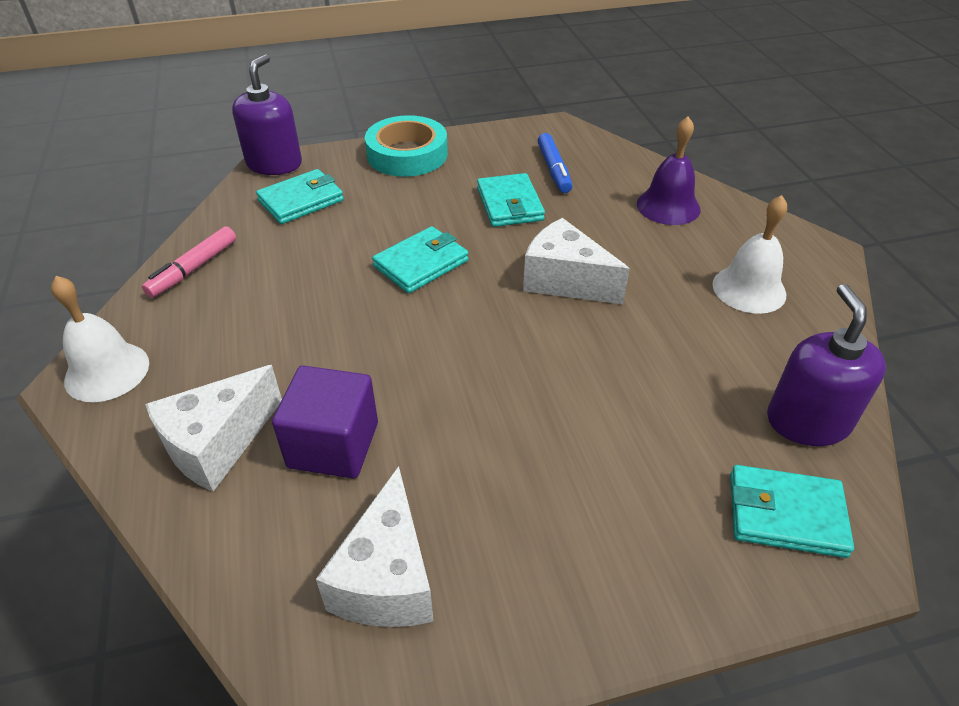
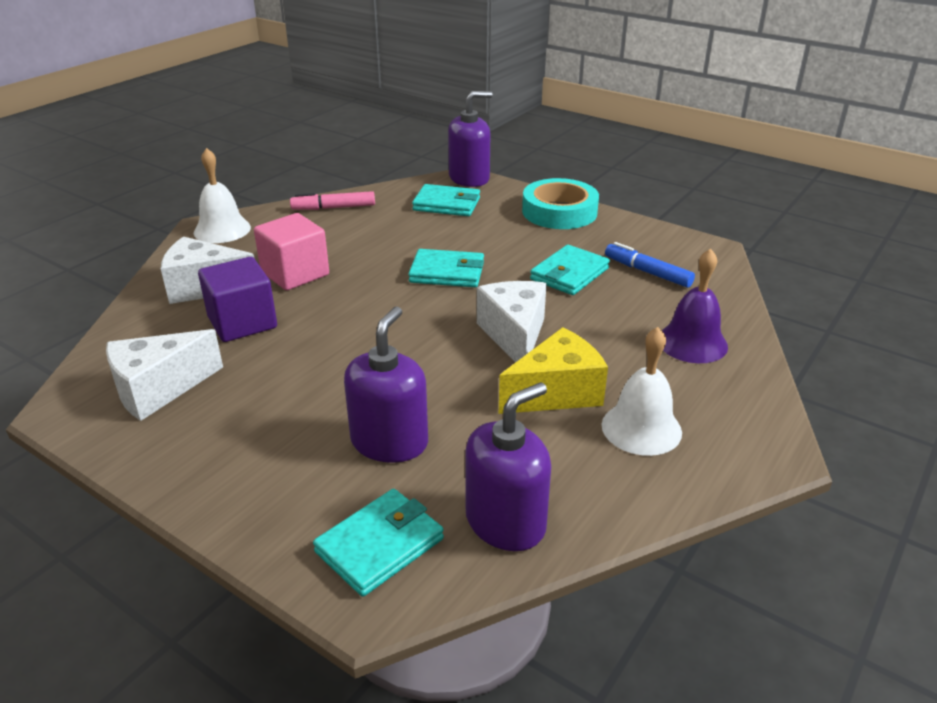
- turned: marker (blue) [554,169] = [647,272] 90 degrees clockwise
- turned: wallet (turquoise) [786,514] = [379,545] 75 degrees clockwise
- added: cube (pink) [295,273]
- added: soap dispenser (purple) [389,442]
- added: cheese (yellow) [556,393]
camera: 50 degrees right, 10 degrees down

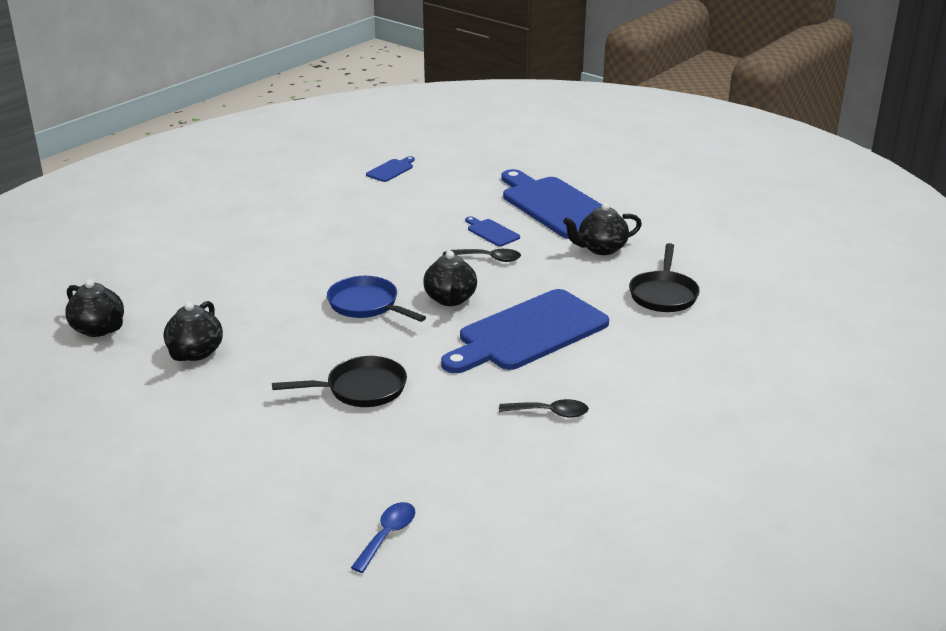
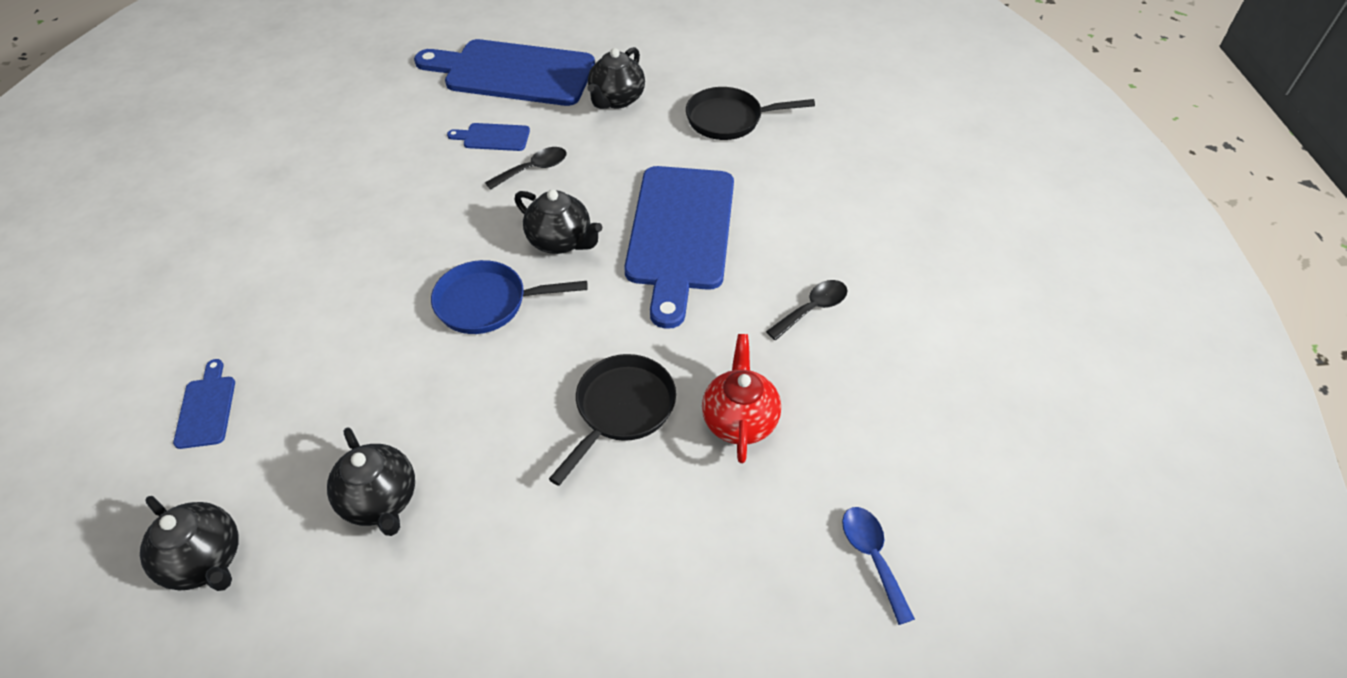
- moved: cutting board (blue) [391,170] to [206,408]
- turned: pan (black) [663,294] = [730,119] 120 degrees clockwise
- turned: teapot (black) [99,329] = [205,561] 45 degrees clockwise
- added: teapot (red) [739,420]
camera: 45 degrees left, 20 degrees up

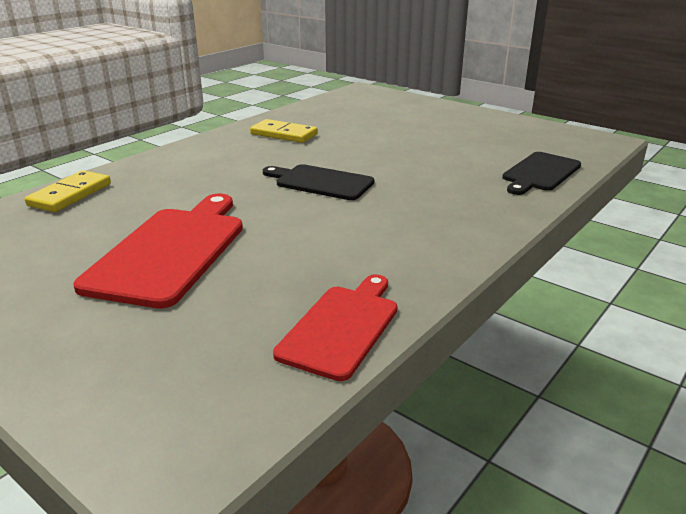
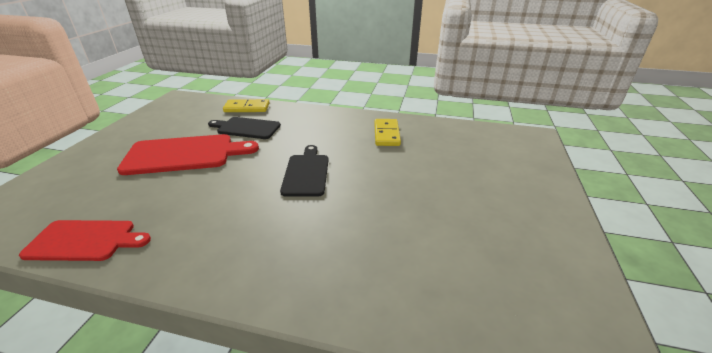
- moved: cutting board (black) [540,173] to [246,128]
camera: 65 degrees right, 5 degrees up

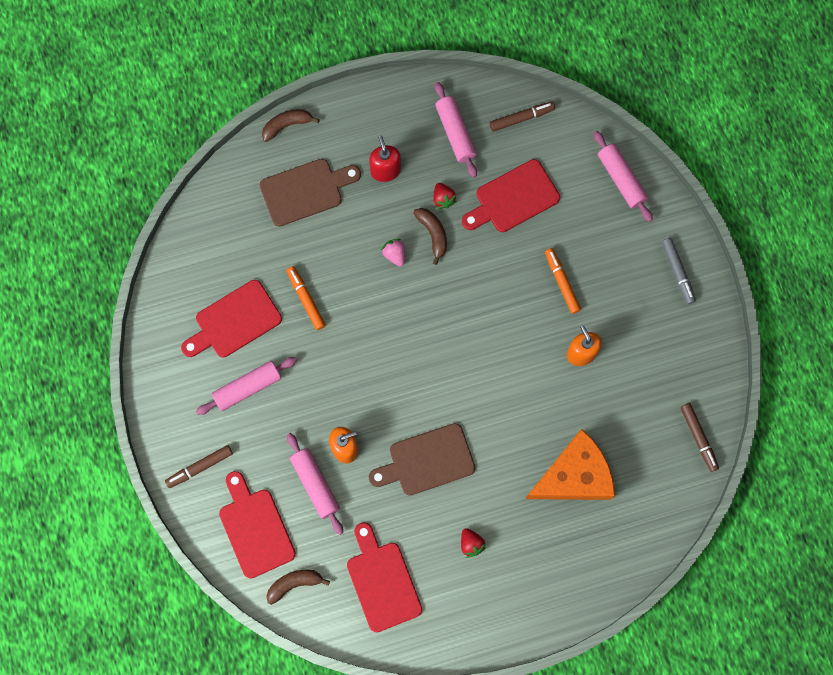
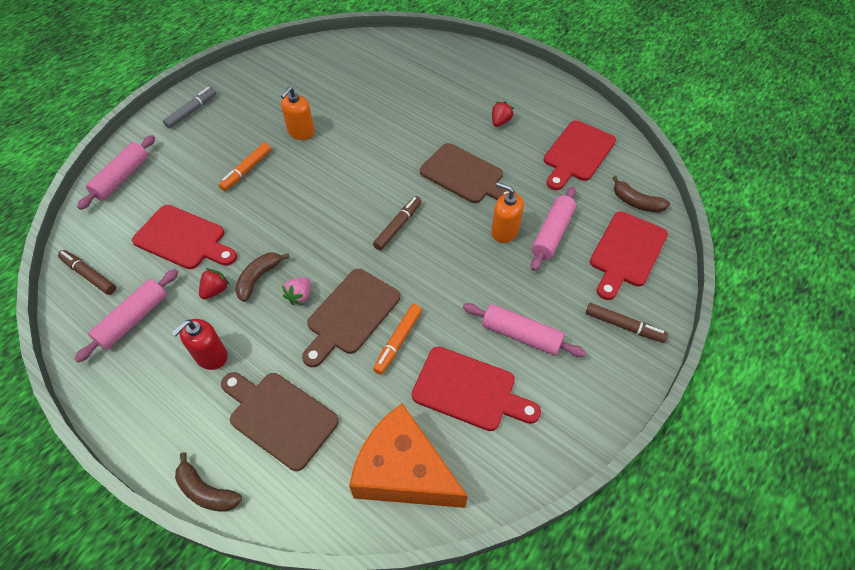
- moved: marker (brown) [698,438] to [398,226]
- moved: cheese (orange) [574,476] to [403,471]
- added: cutting board (brown) [350,314]
camera: 125 degrees left, 20 degrees down

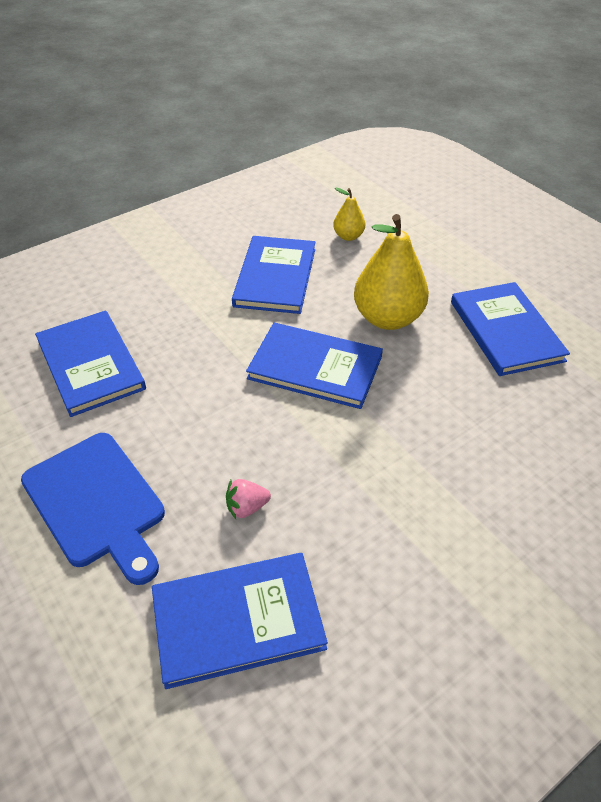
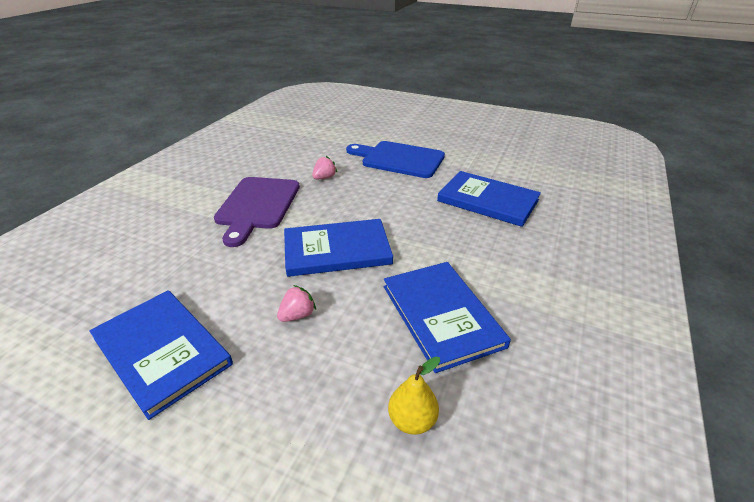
- replaced: pear (yellow) [387,318] to strawberry (pink) [297,315]
- removed: book (blue) [238,620]
- added: cutting board (purple) [257,205]
camera: 150 degrees right, 10 degrees down

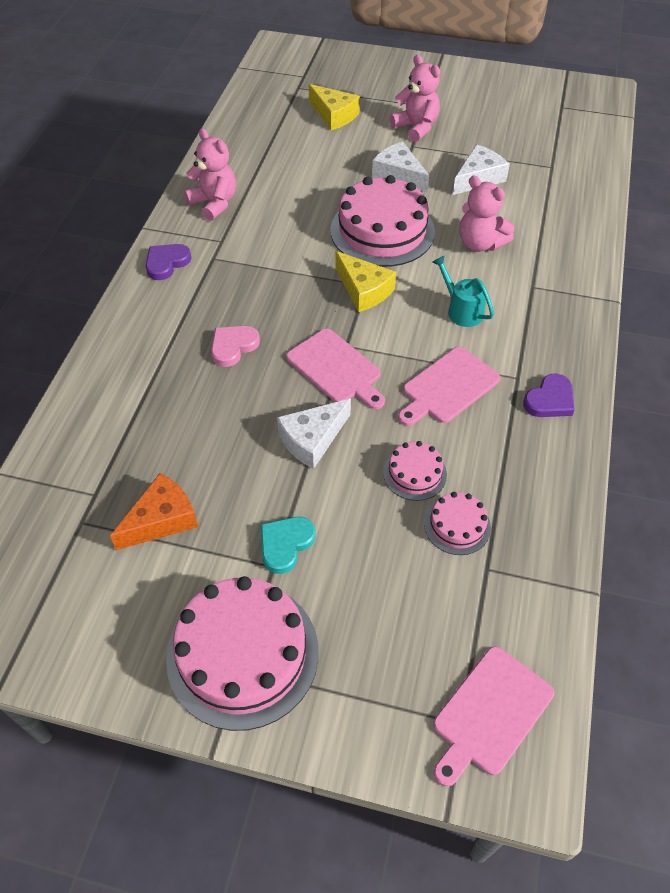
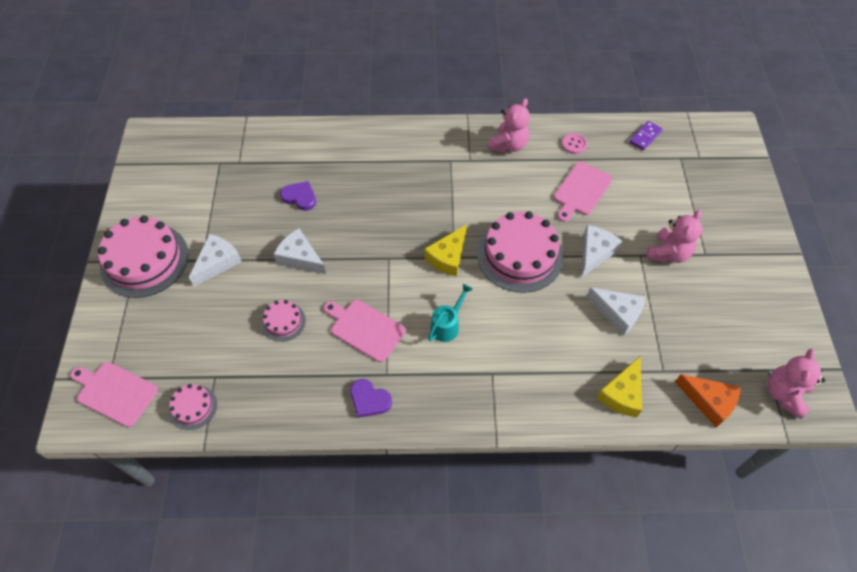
- moved: cheese (yellow) [334,115] to [622,394]
- moved: teddy bear (pink) [480,243] to [784,394]
- moved: heart (purple) [166,263] to [300,197]
- removed: heart (pink) [233,346]
- moved: cutting board (pink) [336,369] to [581,190]
- moved: cheese (orange) [162,519] to [709,402]
- moved: cake (pink) [457,525] to [193,407]
- replaced: heart (turquoise) [285,544] to cheese (white) [217,262]
- added: domino (purple) [645,137]
- added: button (pink) [574,144]
camera: 75 degrees right, 5 degrees up

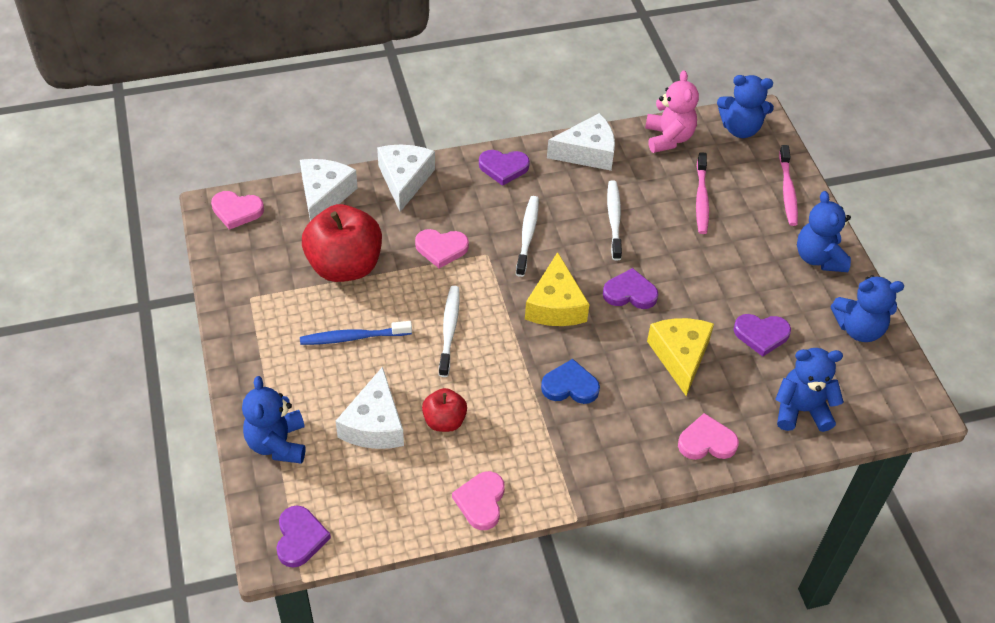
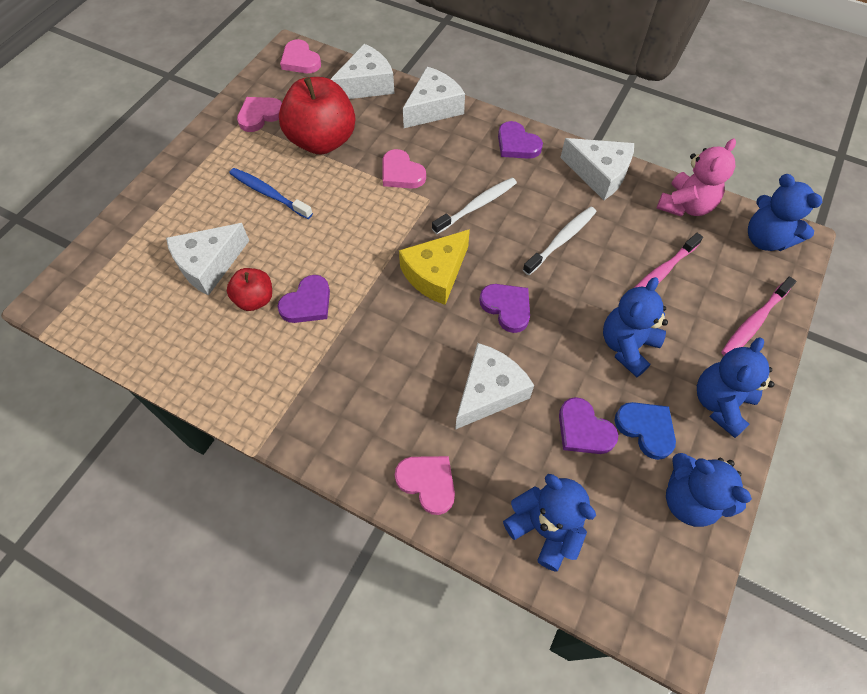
- removed: toothbrush (white) [449,330]
- recoloured: cheese (yellow) [680,356] to cheese (white) [488,392]
- moved: heart (blue) [570,386] to [646,429]
- moved: teddy bear (blue) [277,443] to [627,346]
- moved: heart (pink) [481,502] to [260,115]
- moved: heart (purple) [300,538] to [307,303]
camera: 45 degrees right, 10 degrees up

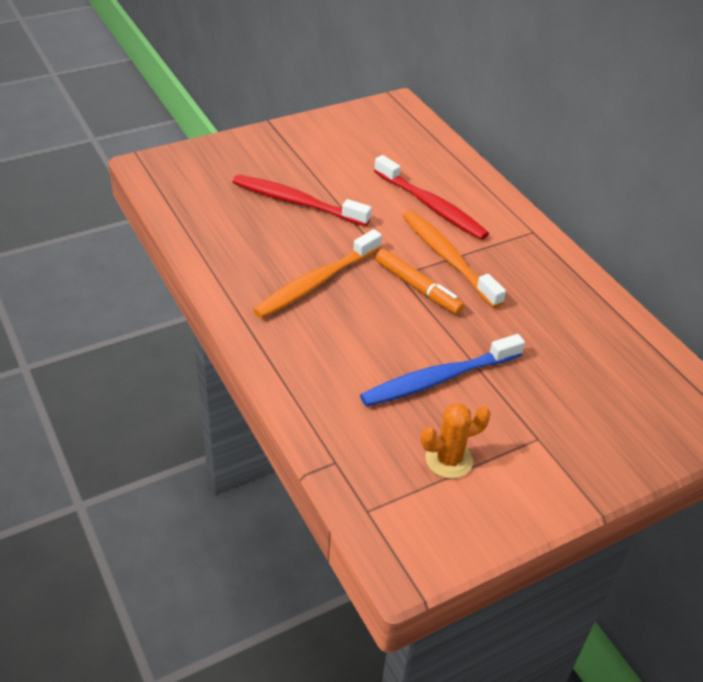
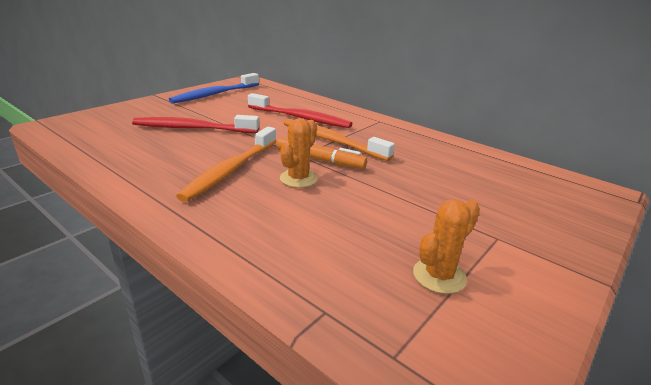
- moved: toothbrush (blue) [438,379] to [215,94]
- added: cactus (orange) [298,179]
camera: 20 degrees left, 15 degrees down

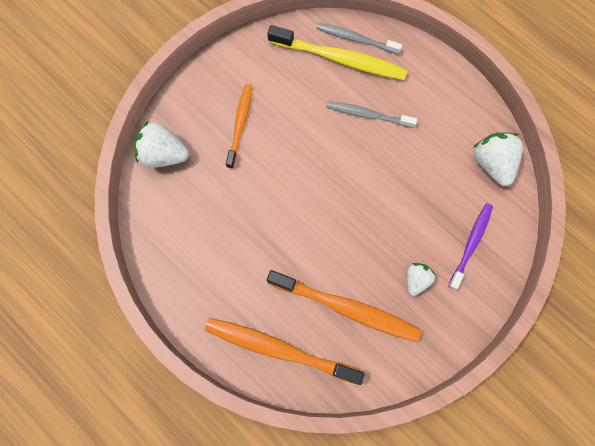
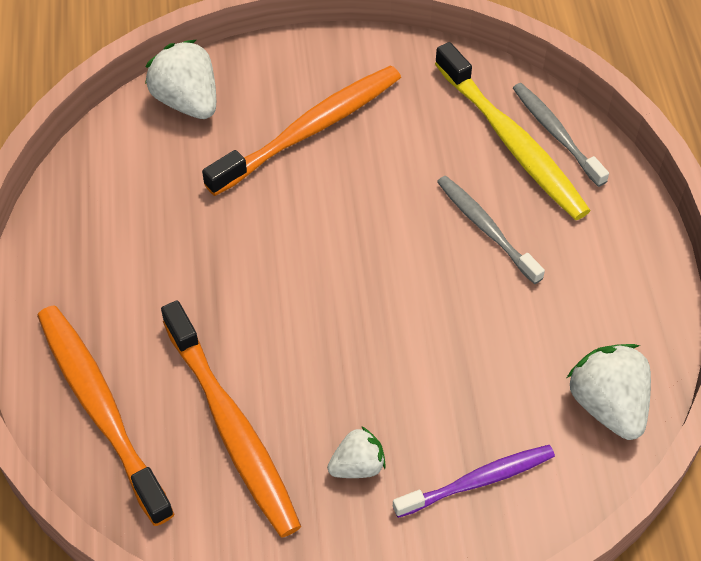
- resized: toothbrush (orange) [240,124] = [310,130] x1.62
- turned: strawberry (white) [492,163] = [608,405] 45 degrees counterclockwise
camera: 40 degrees right, 20 degrees down

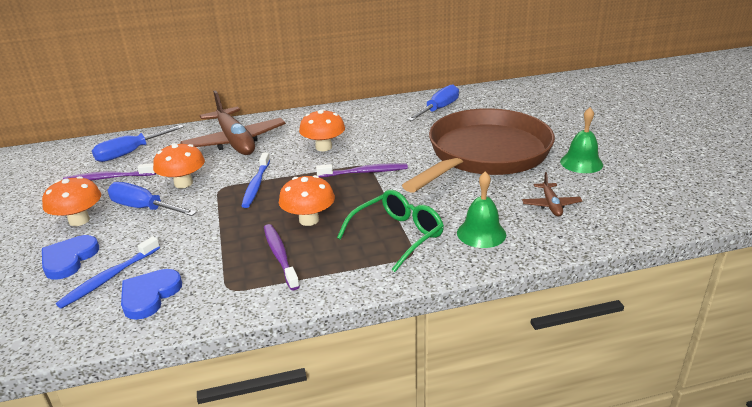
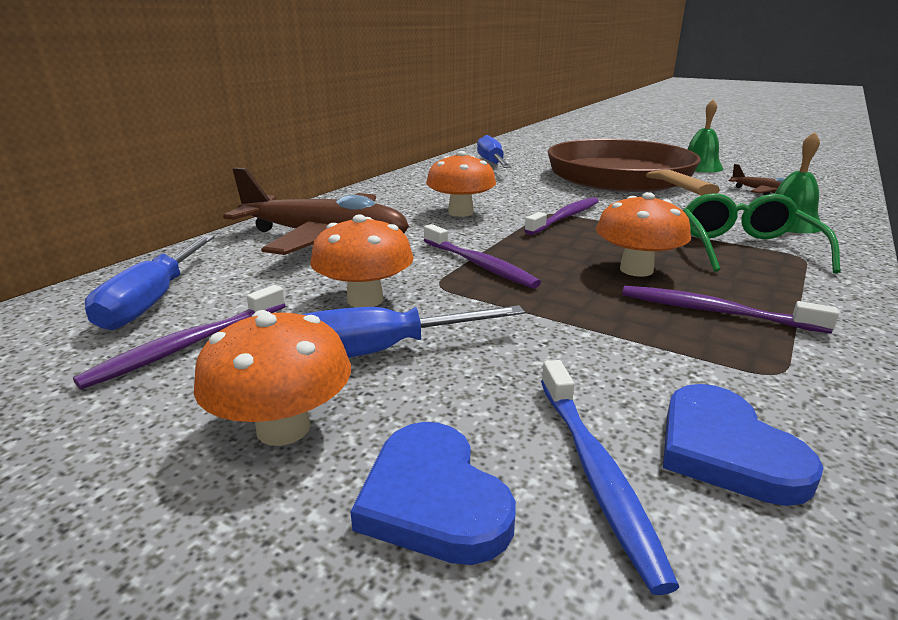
- recoloured: toothbrush (blue) [256,185] to toothbrush (purple) [479,265]
camera: 45 degrees left, 5 degrees down

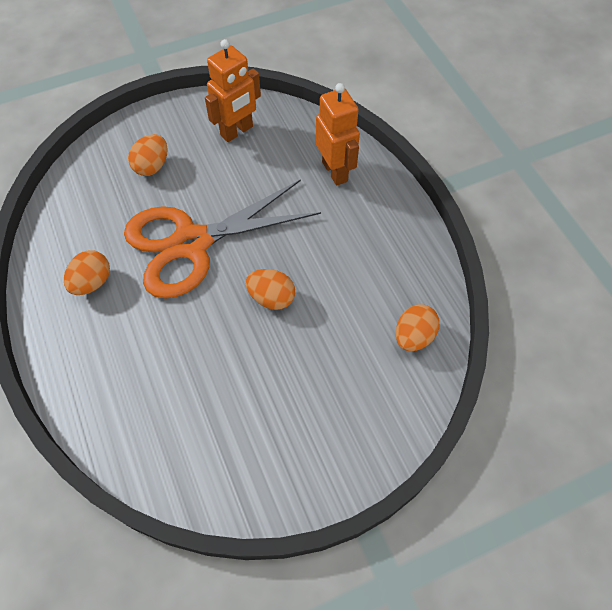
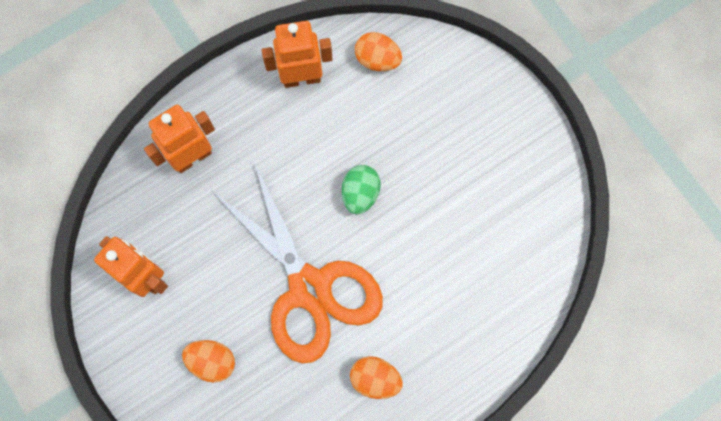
- recoloured: egg (orange) [271,298] to egg (green) [360,194]
- added: robot (orange) [301,78]
camera: 100 degrees left, 15 degrees up

